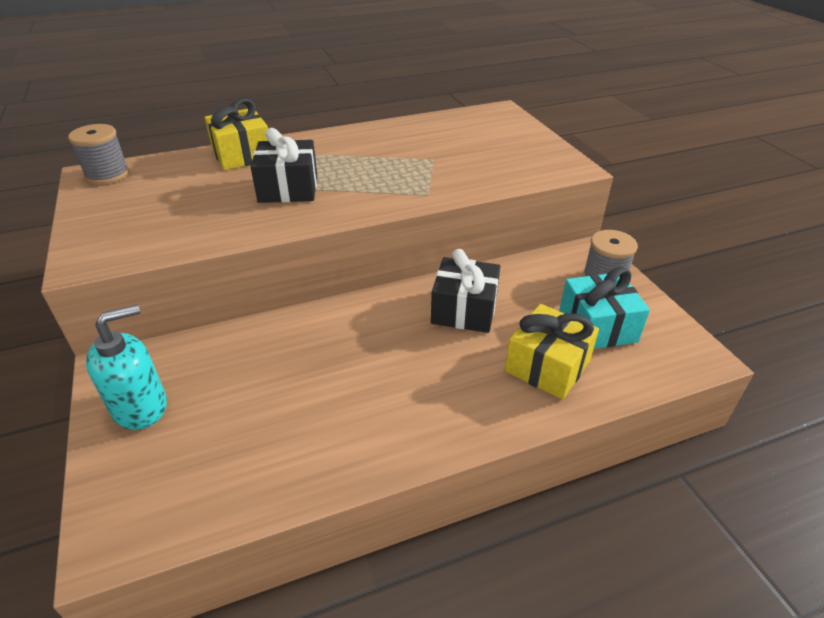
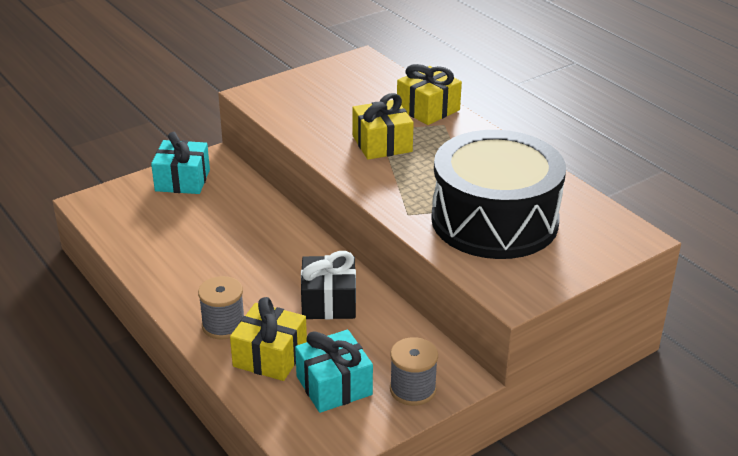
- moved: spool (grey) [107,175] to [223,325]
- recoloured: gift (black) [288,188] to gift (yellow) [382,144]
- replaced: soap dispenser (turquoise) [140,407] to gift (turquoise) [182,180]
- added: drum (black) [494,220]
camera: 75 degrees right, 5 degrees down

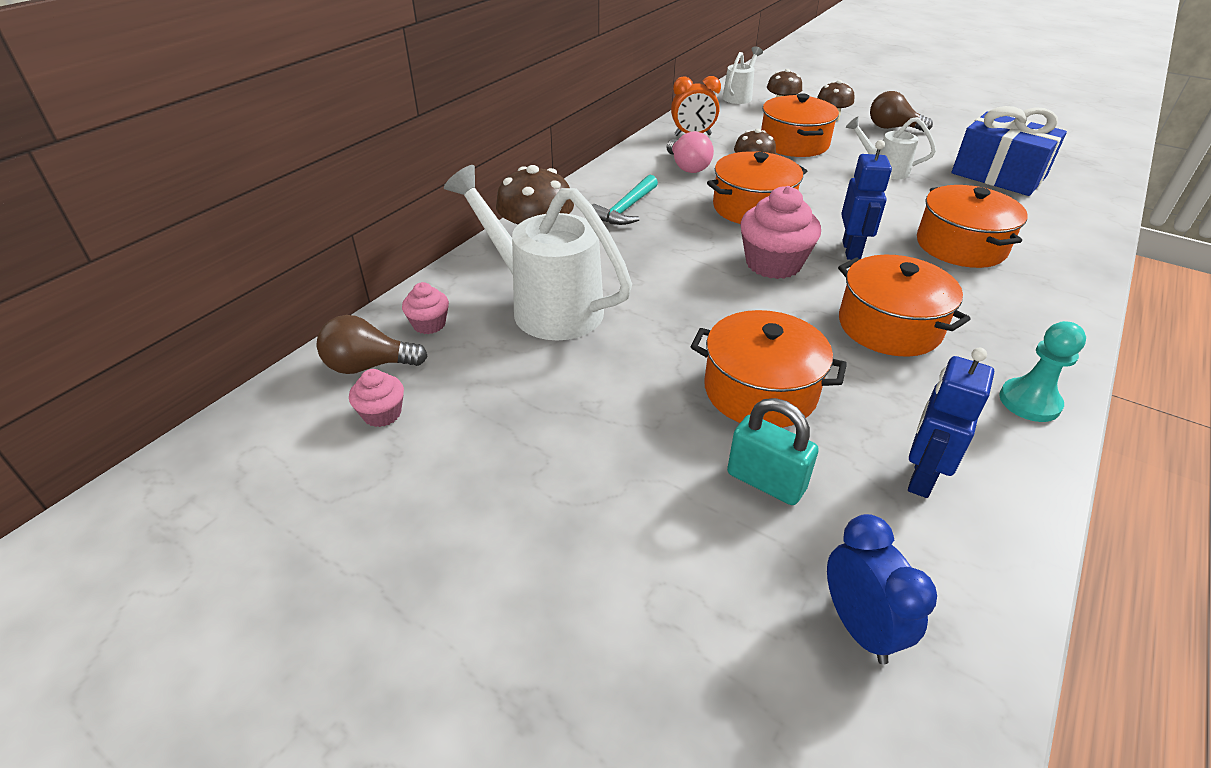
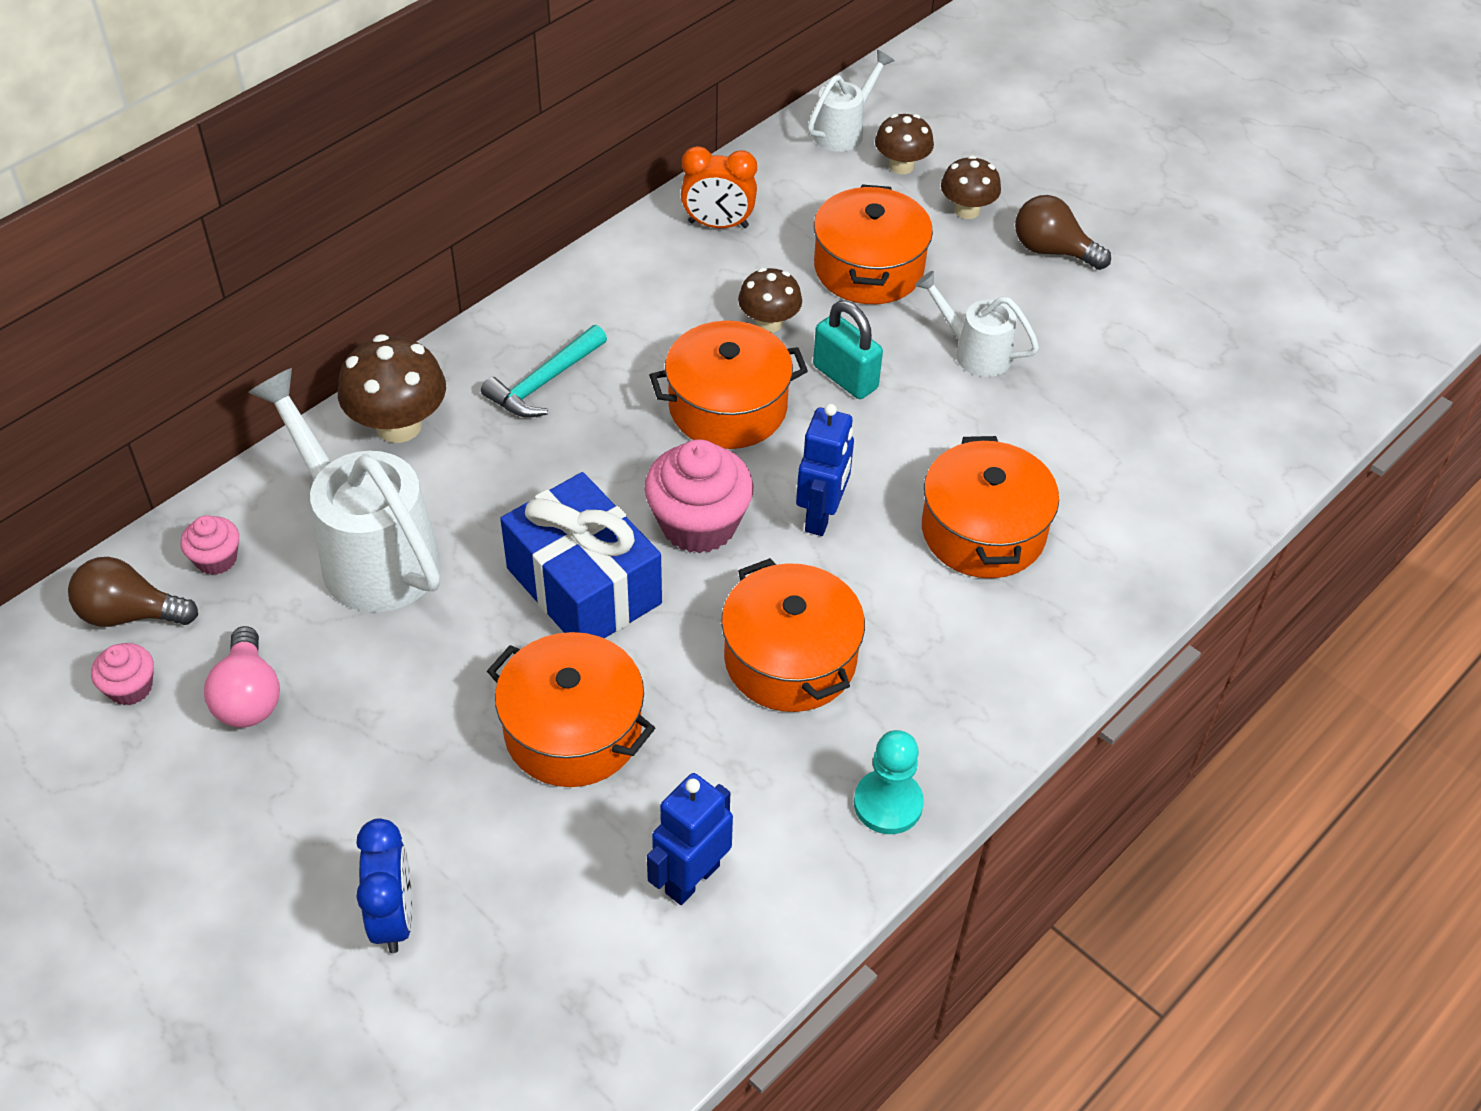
- moved: gift (blue) [998,175] to [584,586]
- moved: light bulb (pink) [687,167] to [248,697]
- moved: padlock (turquoise) [765,481] to [845,377]
- moved: clock (blue) [859,626] to [394,917]
camera: 10 degrees right, 10 degrees up

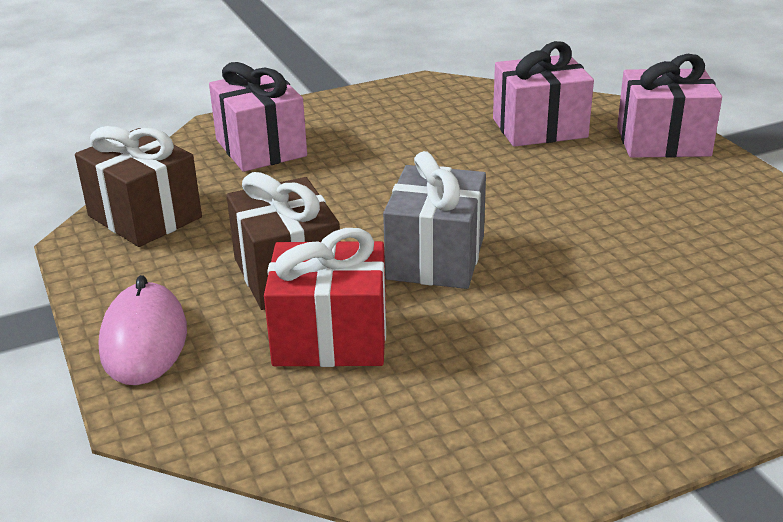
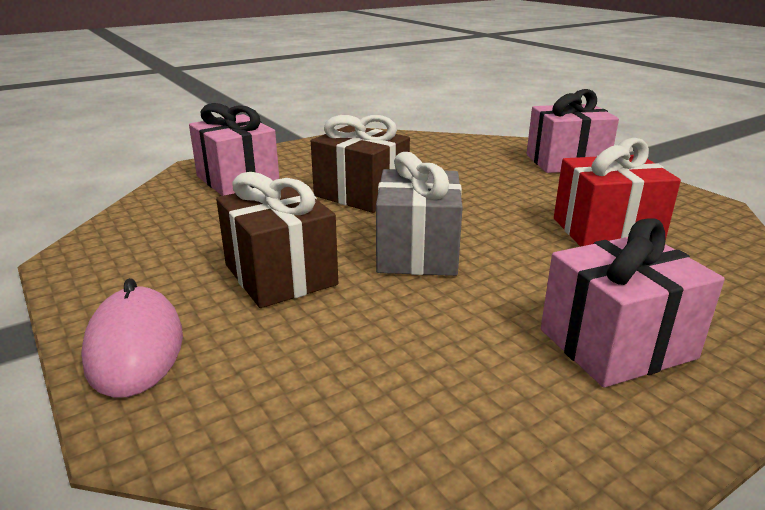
- moved: gift (pink) [539,128] to [616,344]
- moved: gift (brown) [145,216] to [361,194]
- moved: gift (red) [330,337] to [606,231]
camera: 10 degrees left, 5 degrees down

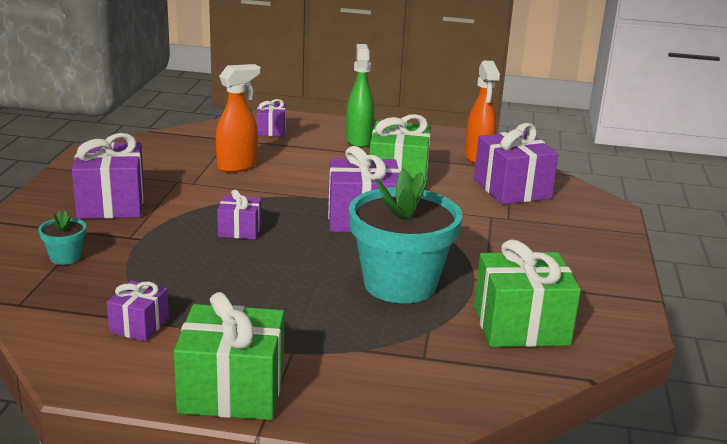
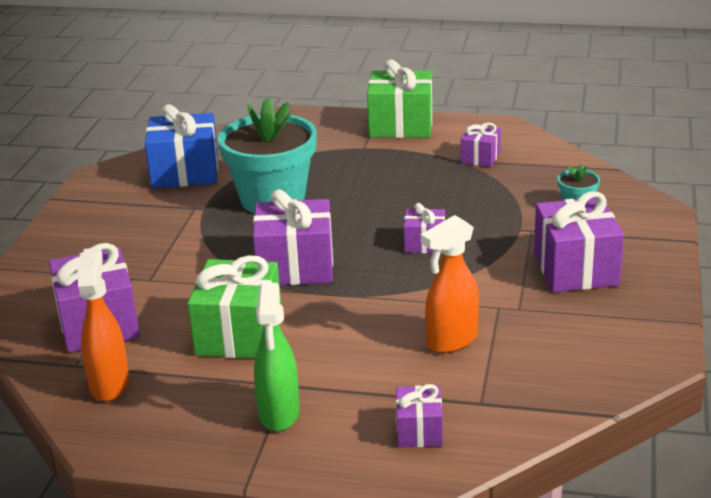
- recoloured: gift (green) [521,326] to gift (blue) [185,172]
camera: 175 degrees left, 5 degrees up

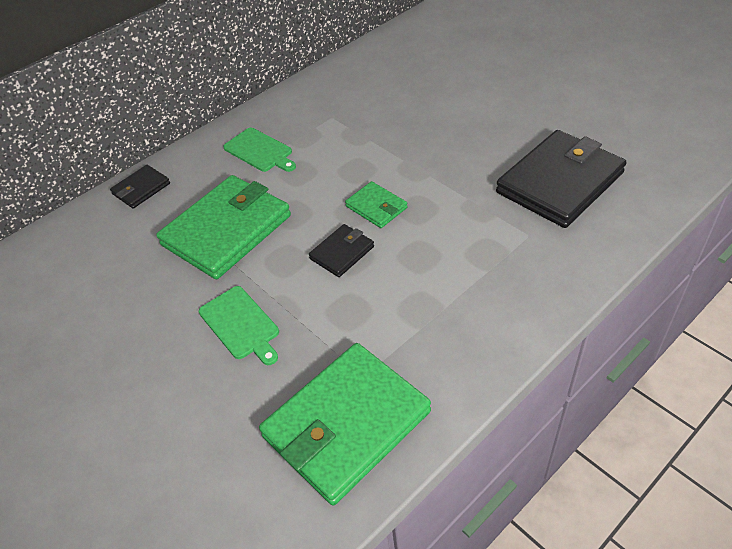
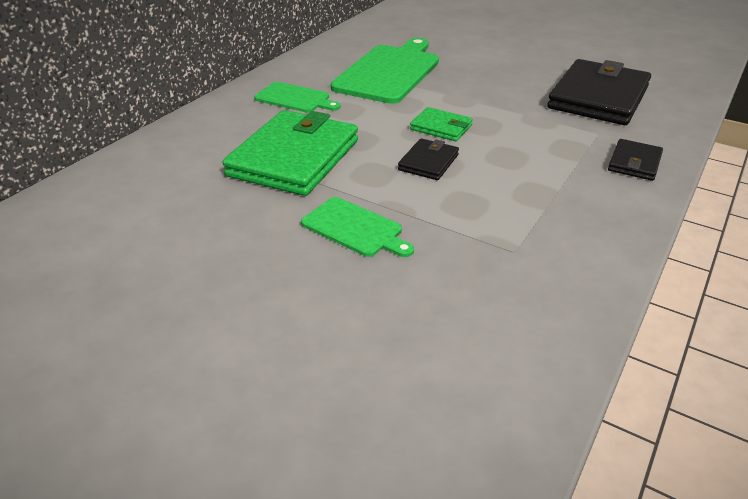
- moved: wallet (black) [141,189] to [634,163]
- removed: wallet (green) [346,424]
- added: cutting board (green) [389,72]
camera: 20 degrees left, 10 degrees down

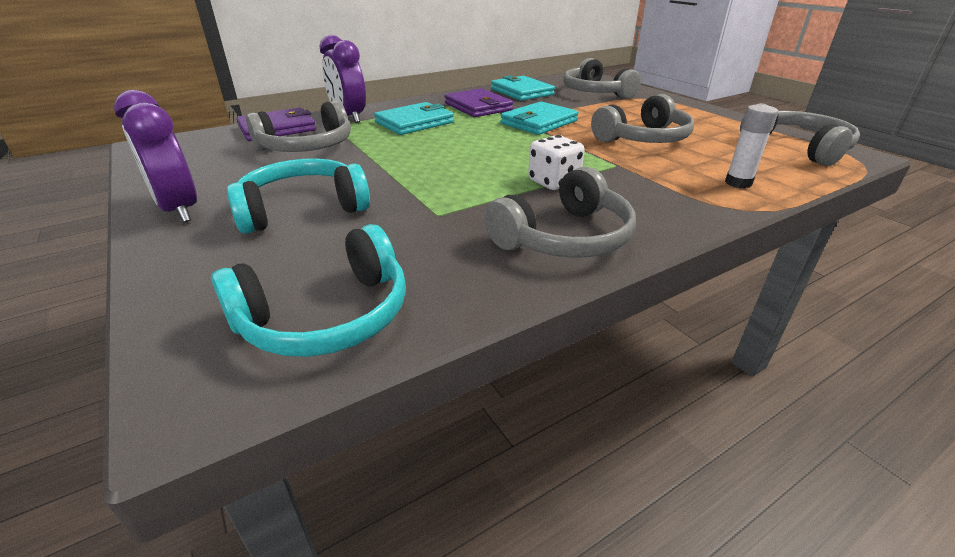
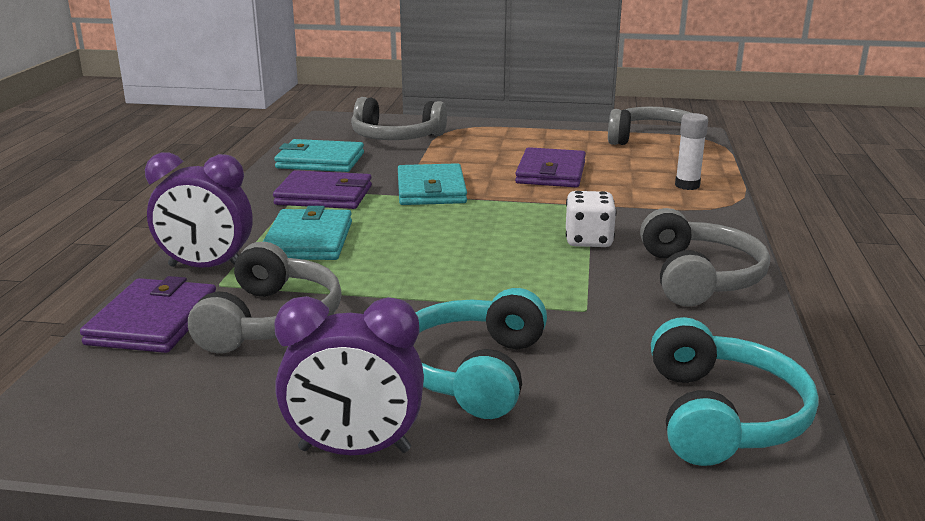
- replaced: headphones (grey) [643,138] to wallet (purple) [551,173]
camera: 50 degrees left, 10 degrees down

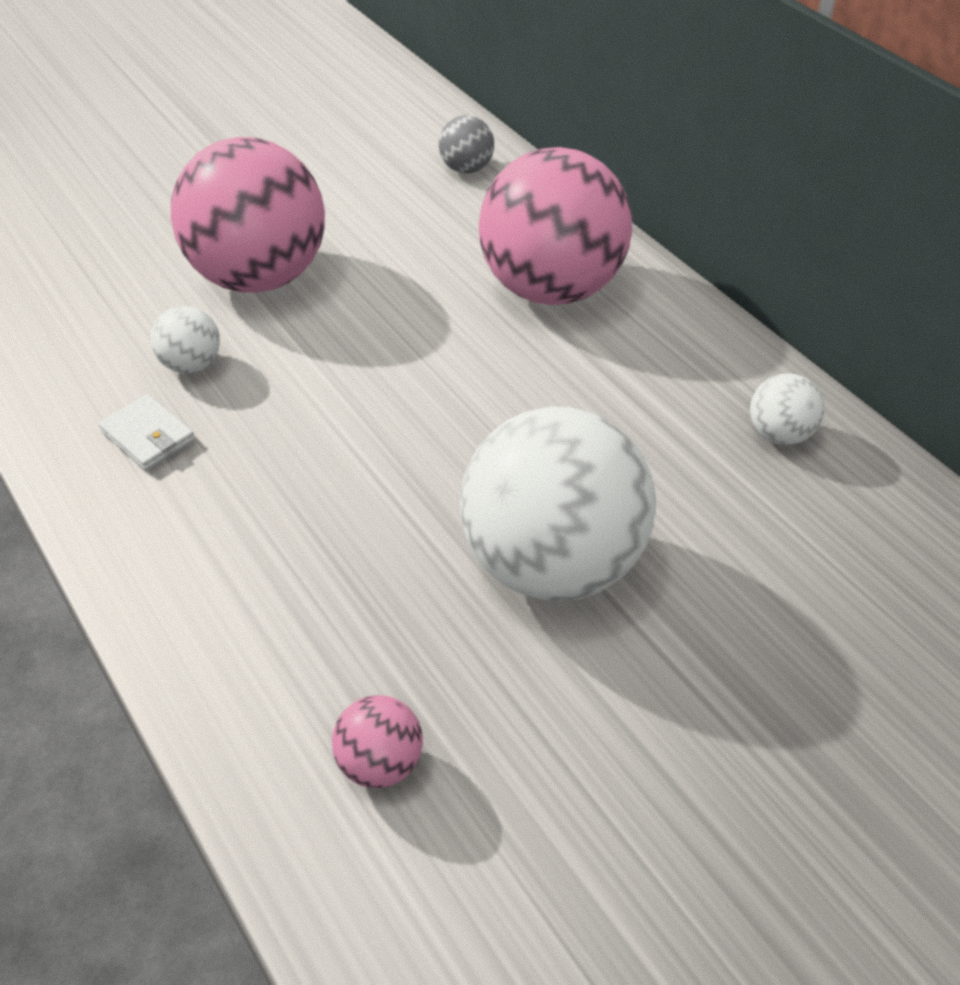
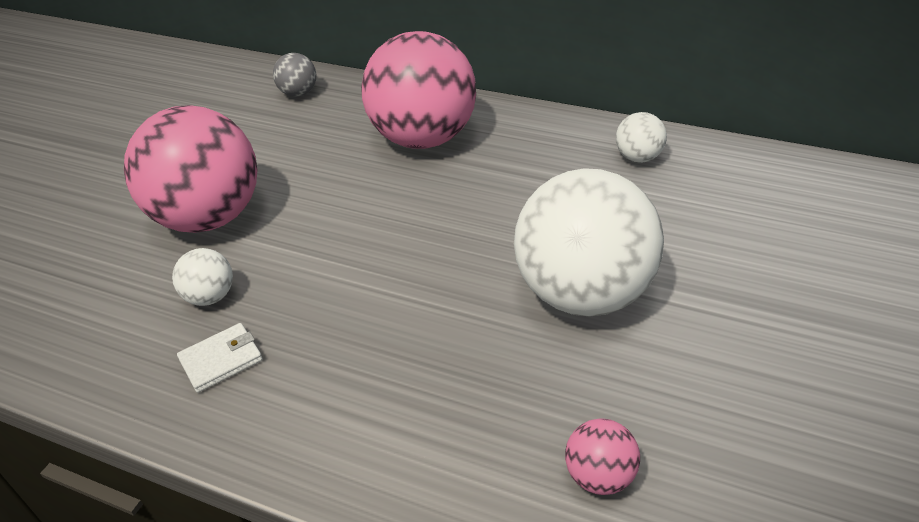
- turned: wallet (white) [148,436] = [221,360] 45 degrees counterclockwise
camera: 30 degrees left, 5 degrees down

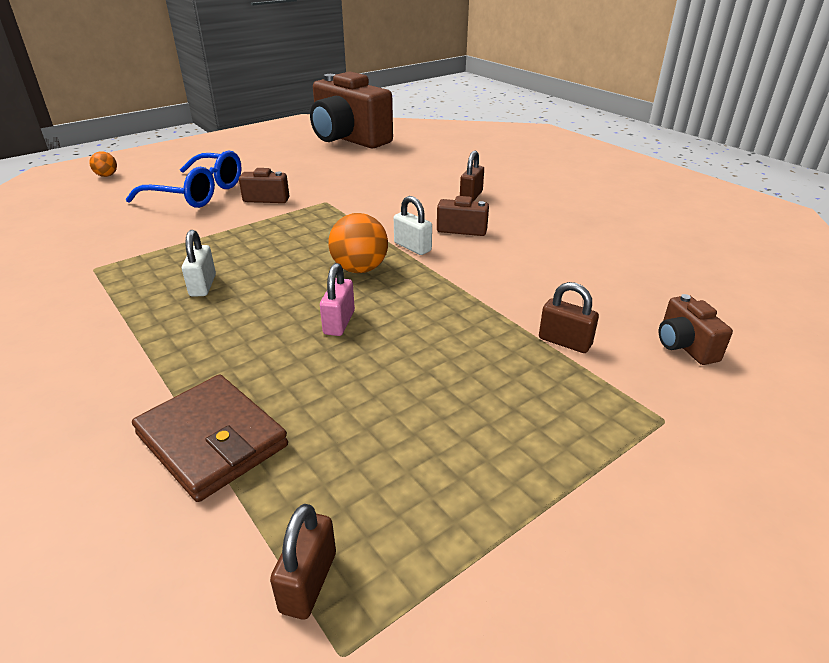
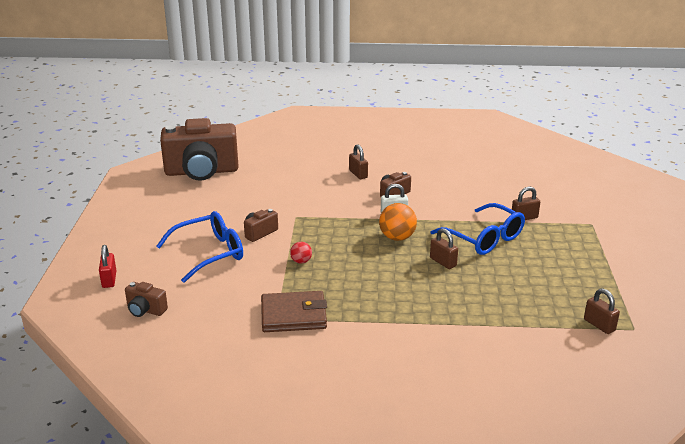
- replaced: ball (orange) [107,175] to padlock (red) [109,280]
- removed: padlock (white) [203,285]
- recoloured: padlock (pink) [339,322] to padlock (brown) [443,262]
- moved: camera (brown) [684,346] to [145,310]
- moved: wallet (brown) [212,440] to [293,315]
- added: glasses (blue) [484,238]
- added: ball (red) [301,261]
camera: 50 degrees left, 5 degrees down

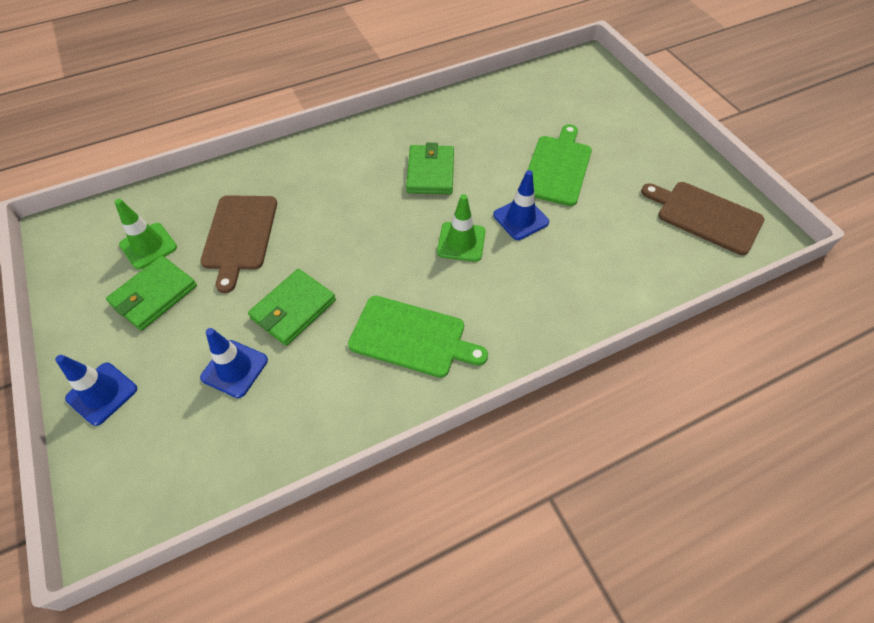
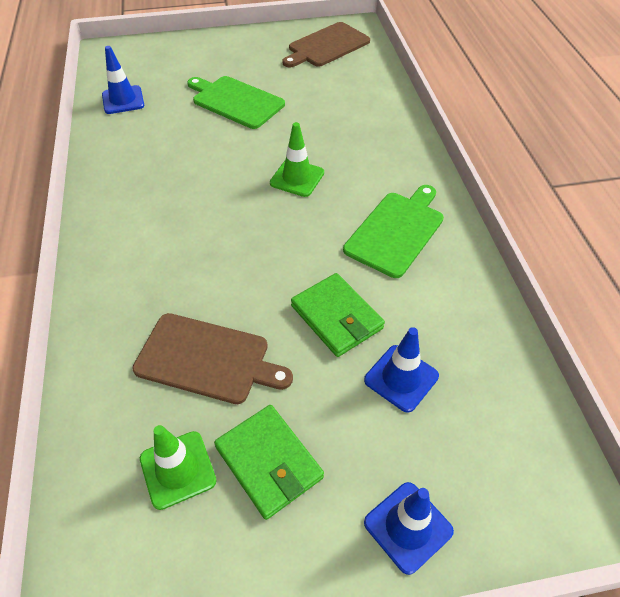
- removed: wallet (green) [430,172]
- moved: traffic cone (blue) [520,218] to [123,100]
camera: 75 degrees left, 5 degrees down

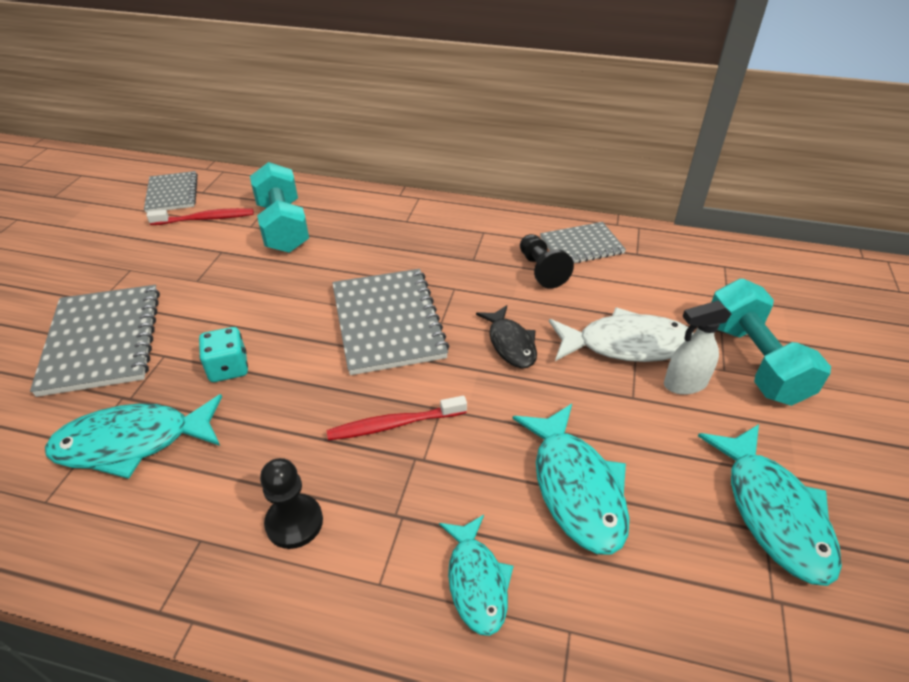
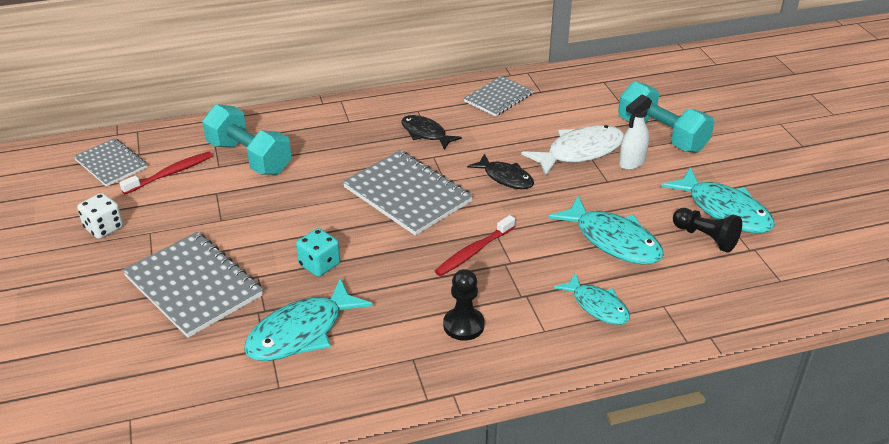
- moved: pawn (black) [541,270] to [705,238]
- added: fish (black) [425,133]
- added: dice (white) [104,228]
camera: 30 degrees left, 5 degrees down

